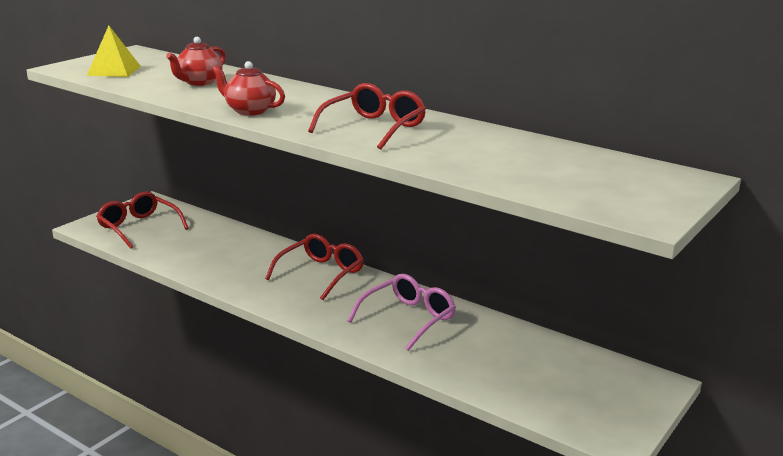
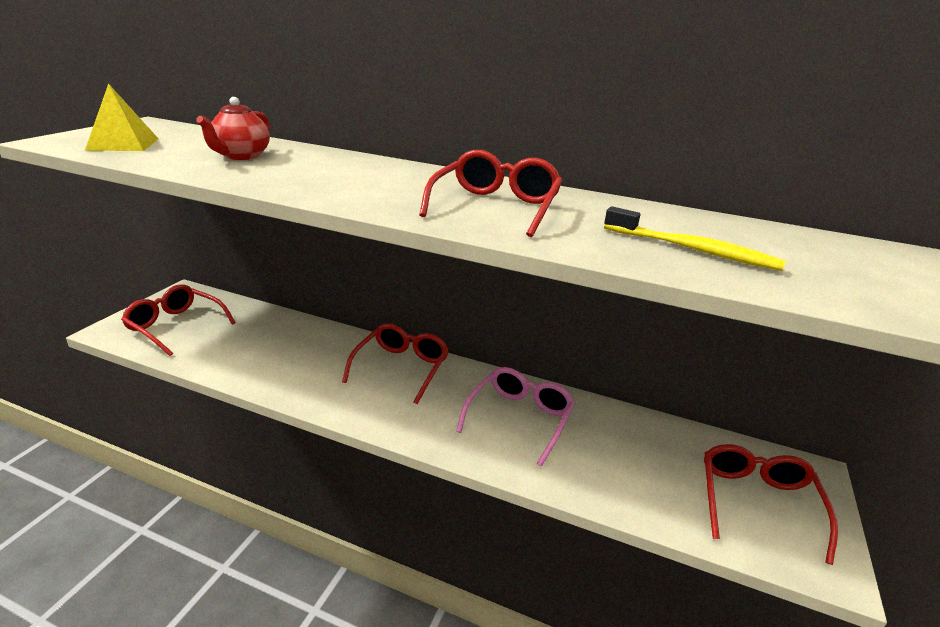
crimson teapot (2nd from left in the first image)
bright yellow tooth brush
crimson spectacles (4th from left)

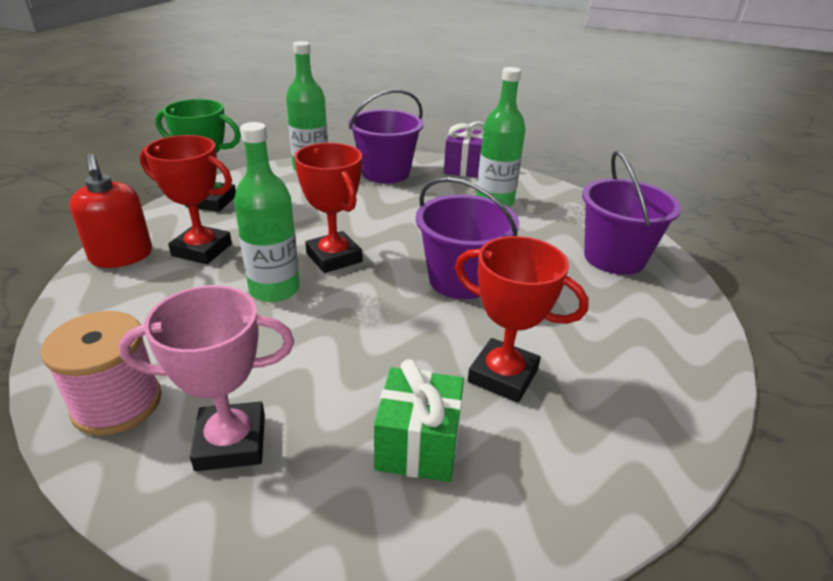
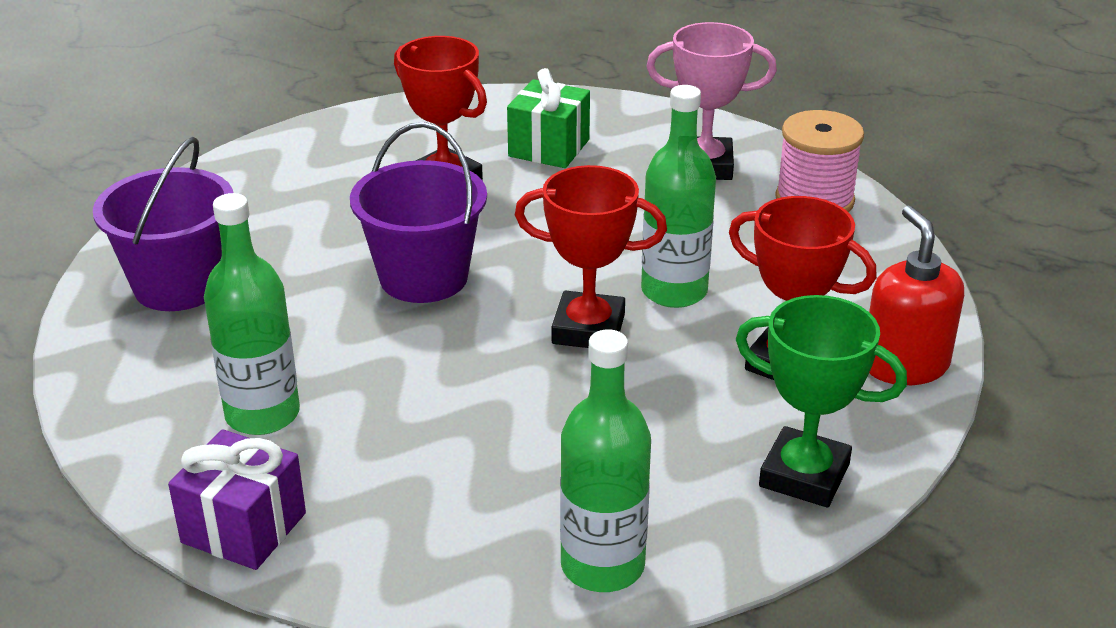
violet sand bucket (1st from left in the first image)
crimson prize cup (2nd from left)

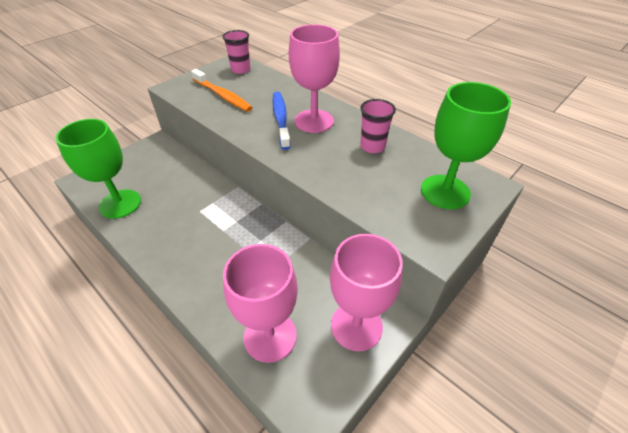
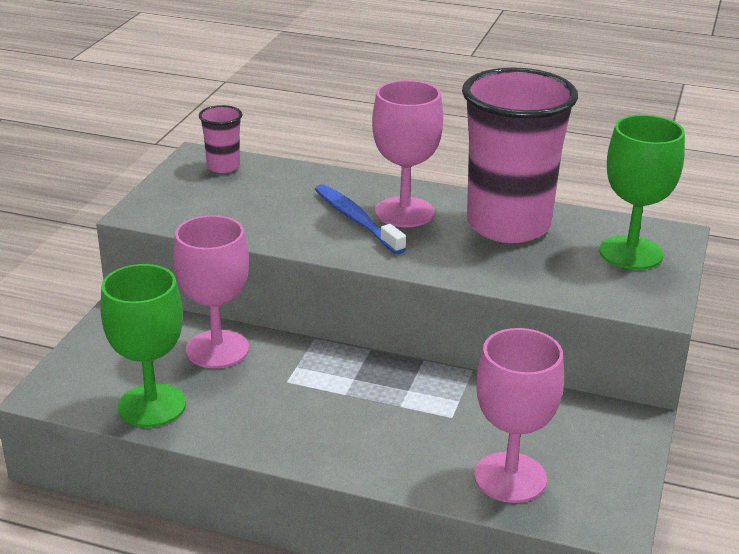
bright orange tooth brush
pink beaker (2nd from left)
pink wine glass (1st from left)

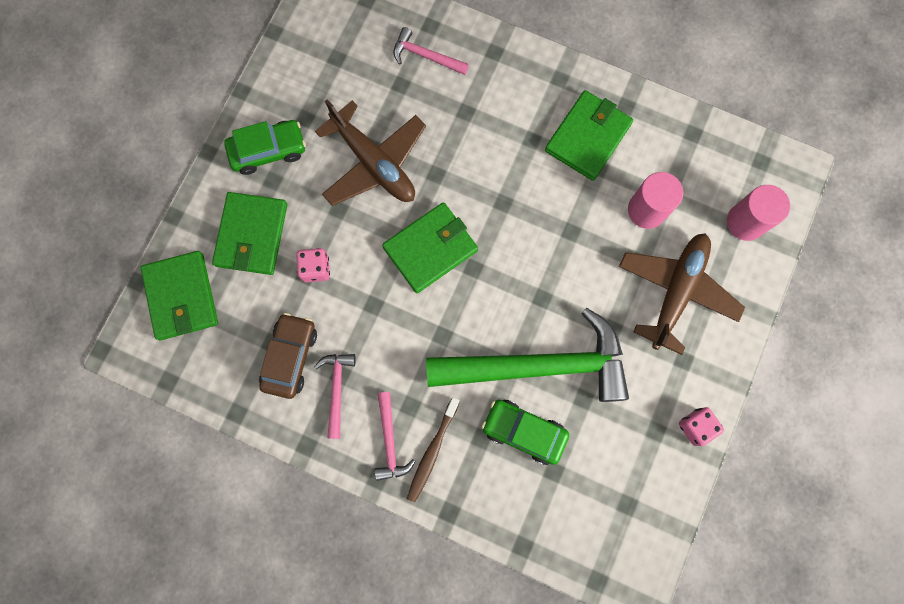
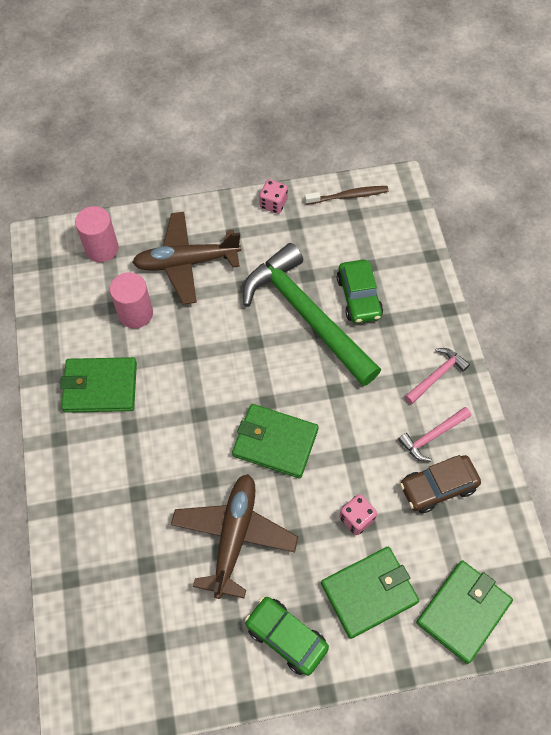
pink claw hammer (3rd from left in the first image)
russet tooth brush

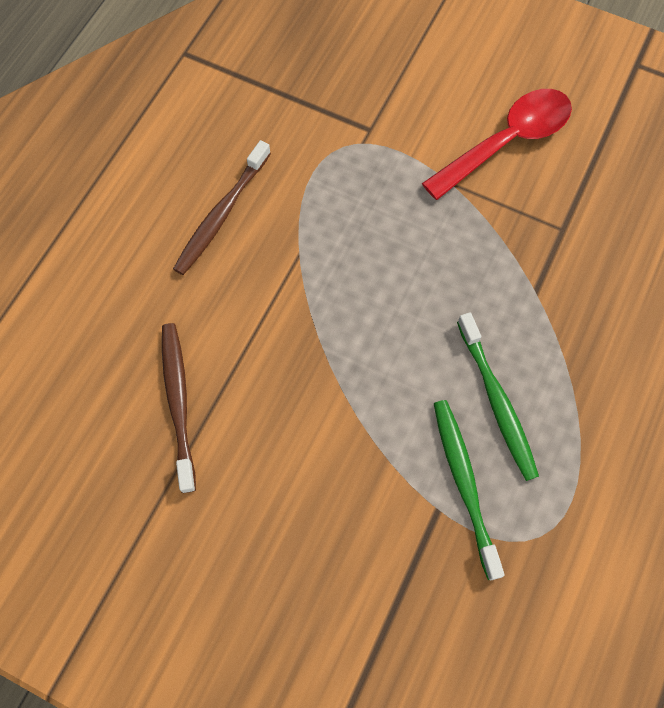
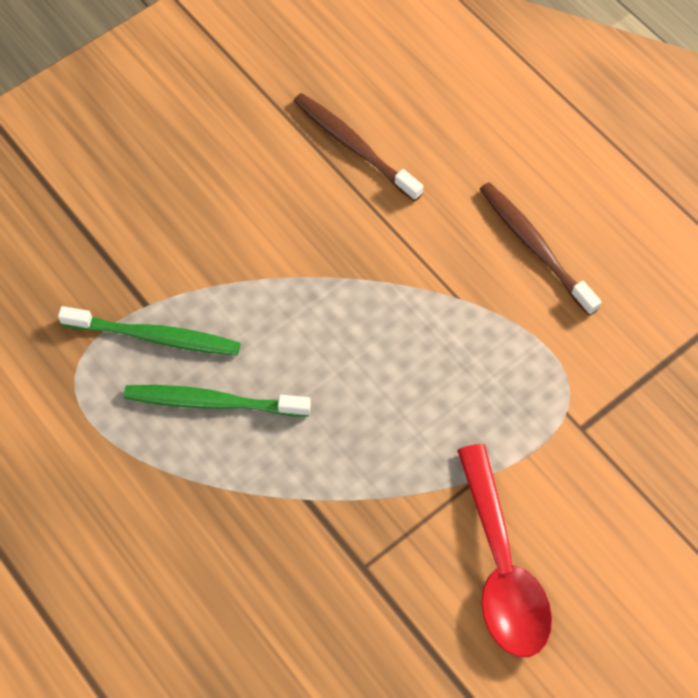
russet tooth brush (1st from left)

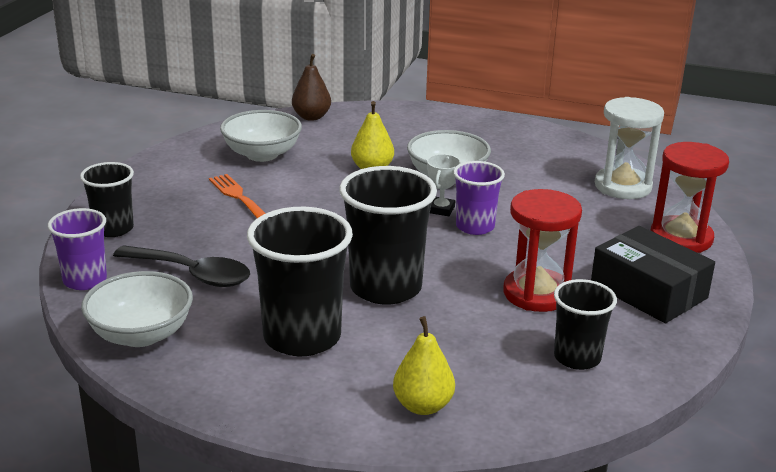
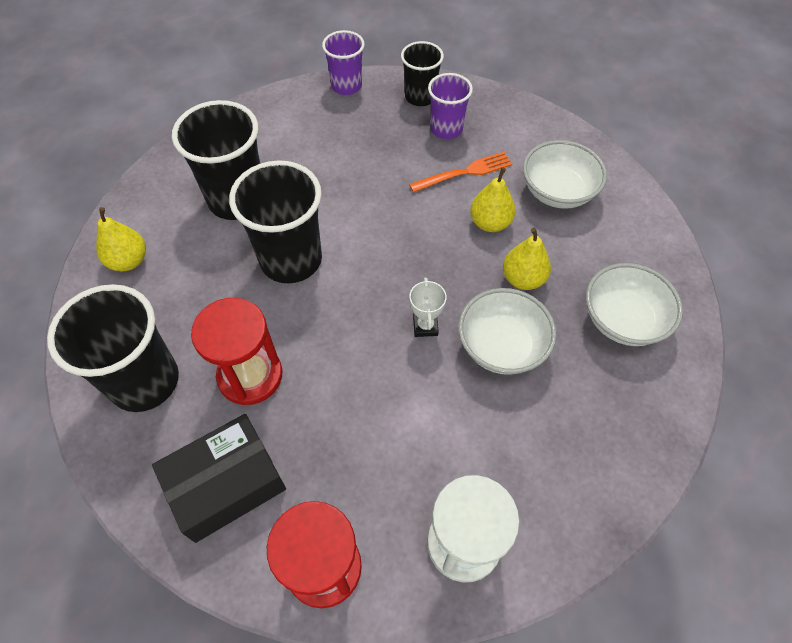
russet toy pear
snow-white prize cup
violet beaker (2nd from left)
jet-black teaspoon
snow-white deep dish (3rd from left)
jet-black beaker (1st from left)
bright yellow toy pear (2nd from left)

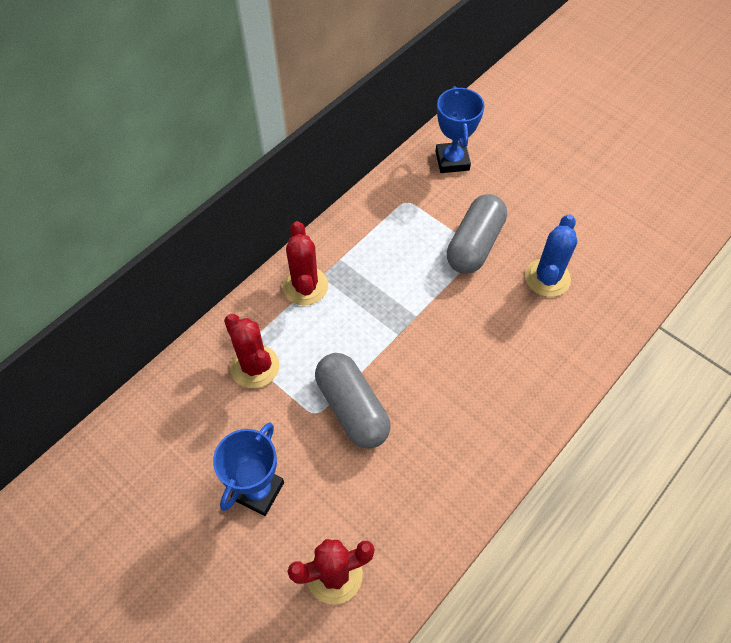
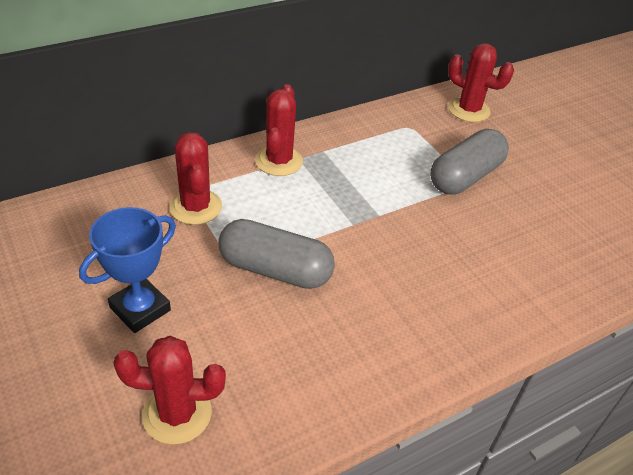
crimson saguaro cactus (4th from left)
blue saguaro cactus
ash-grey capsule (1st from left)

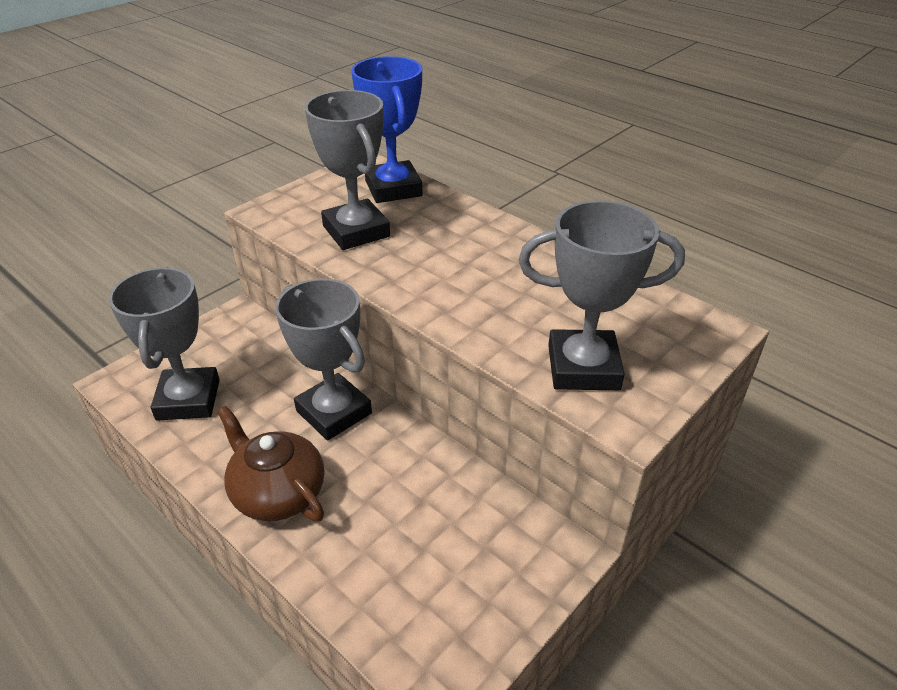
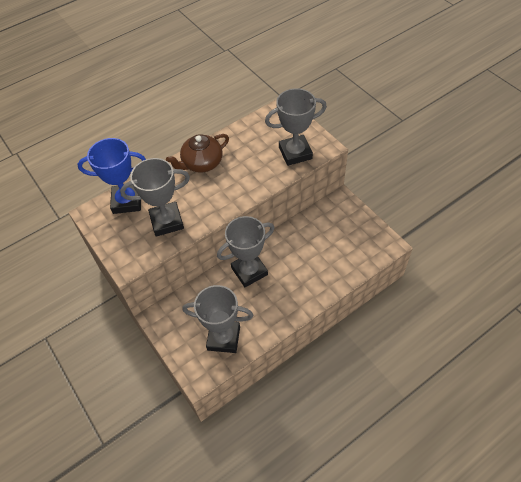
ash-grey prize cup (4th from left)
russet teapot

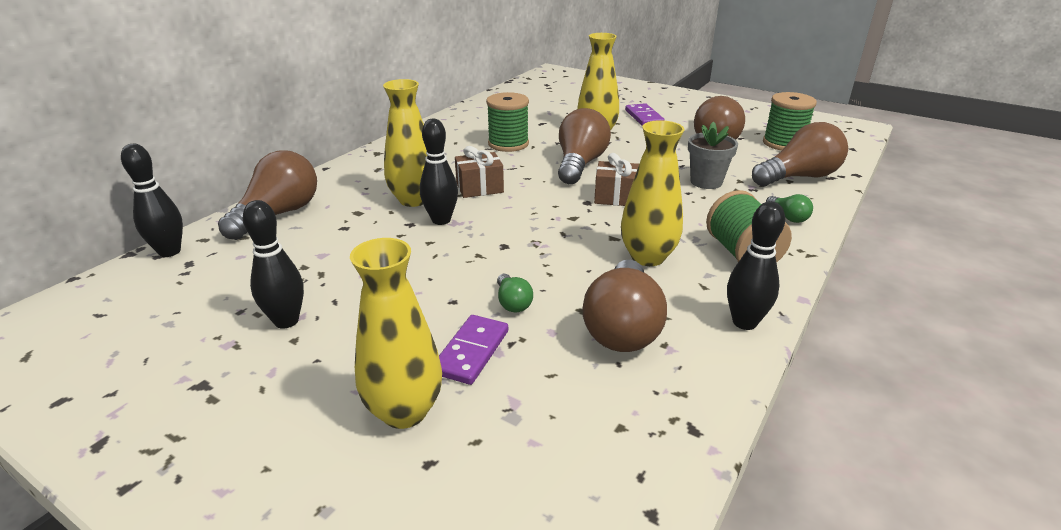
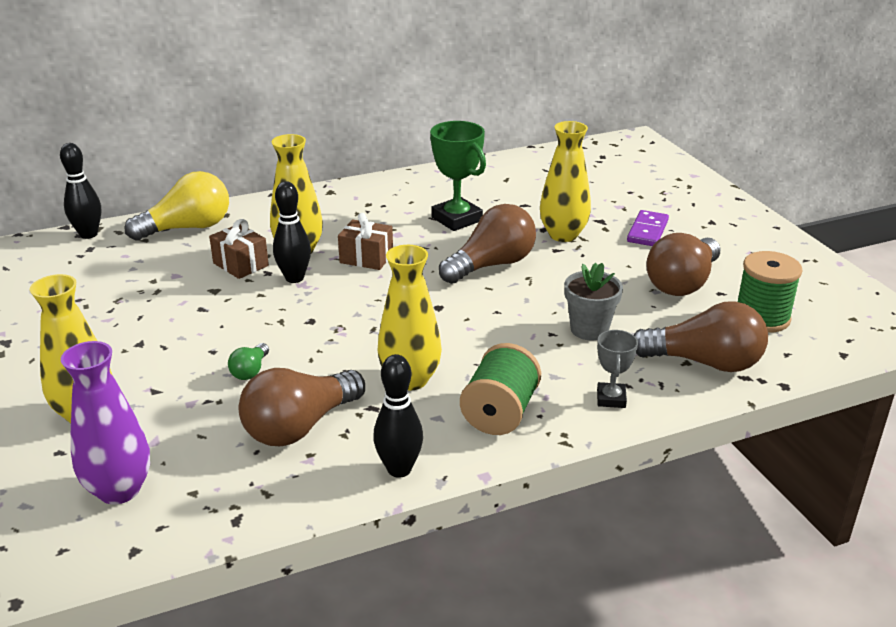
emerald prize cup
bright yellow bulb
russet gift (1st from left)
ash-grey prize cup
jet-black tenpin (2nd from left in the first image)
violet domino piece (1st from left in the first image)
violet tall vase

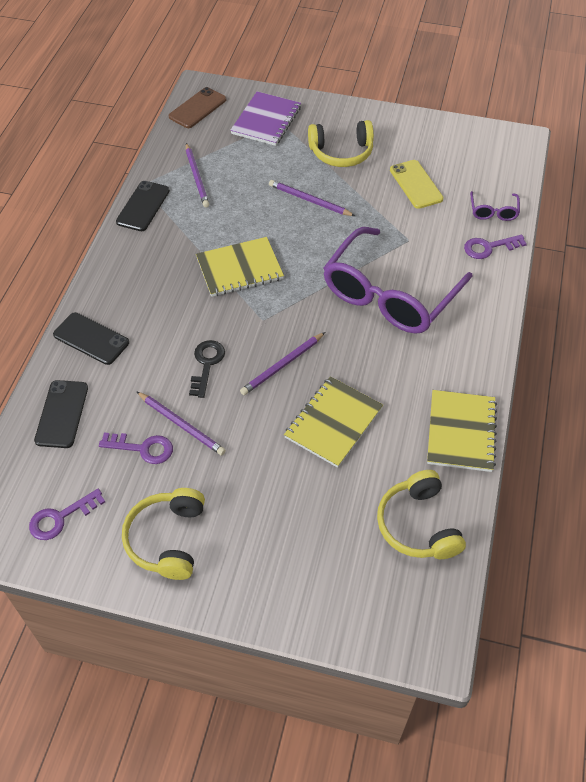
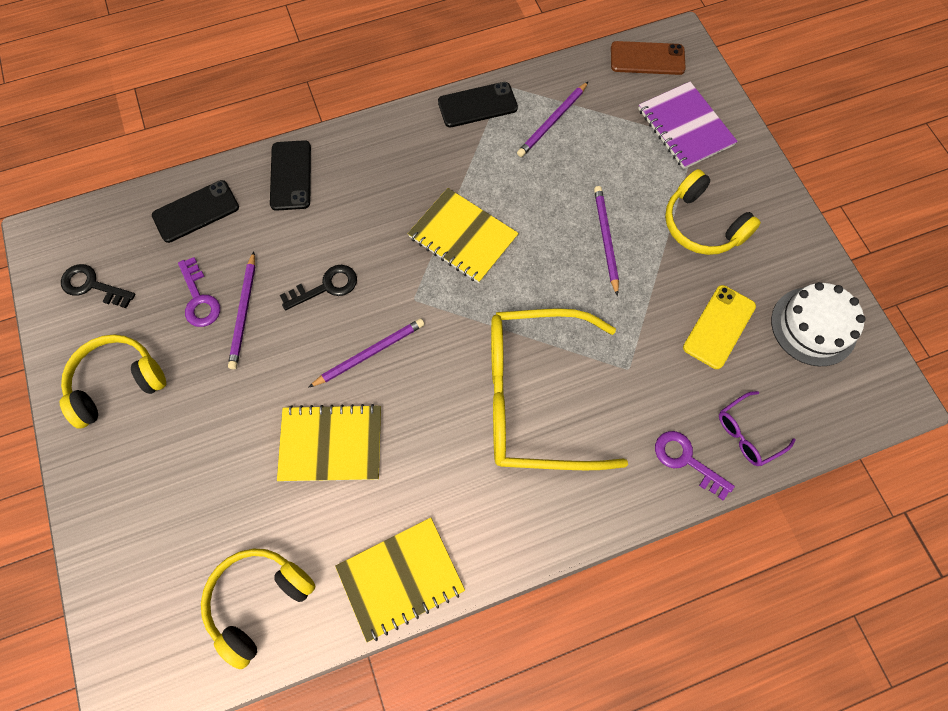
violet notebook
bright yellow spectacles
violet lead pencil (2nd from left)
jet-black latchkey (1st from left)
snow-white layer cake

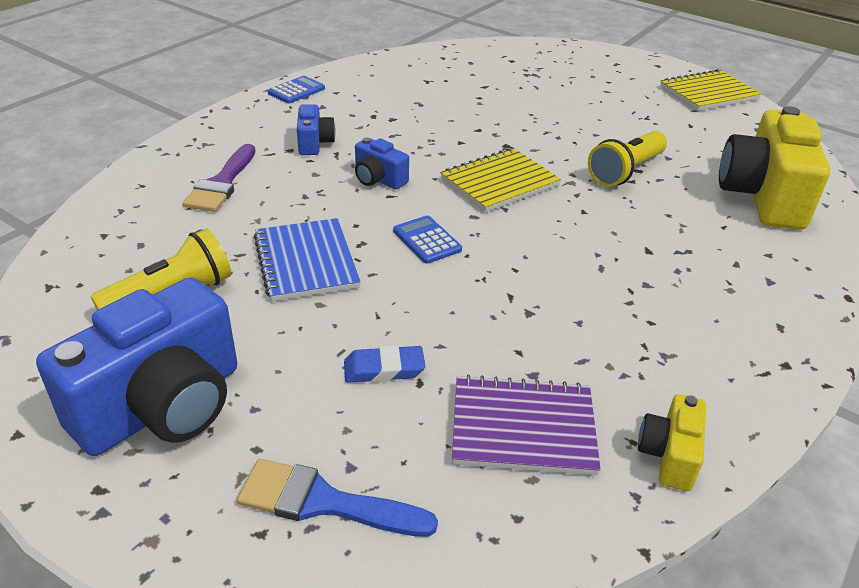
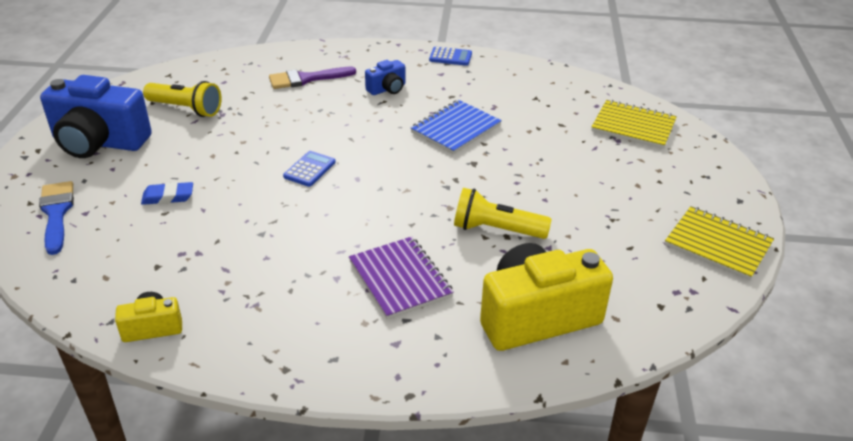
blue photo camera (3rd from left in the first image)
bright yellow notebook (1st from left)
blue notebook
blue eraser
violet notebook

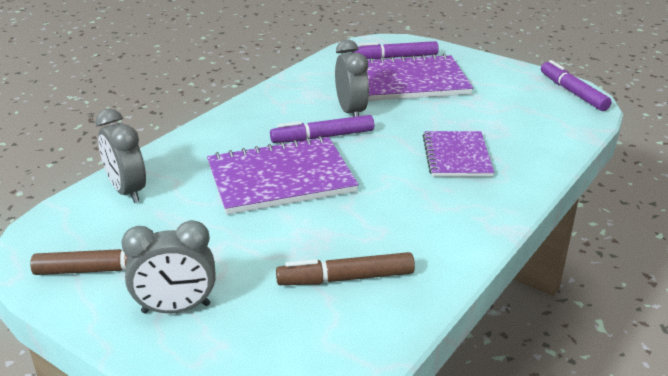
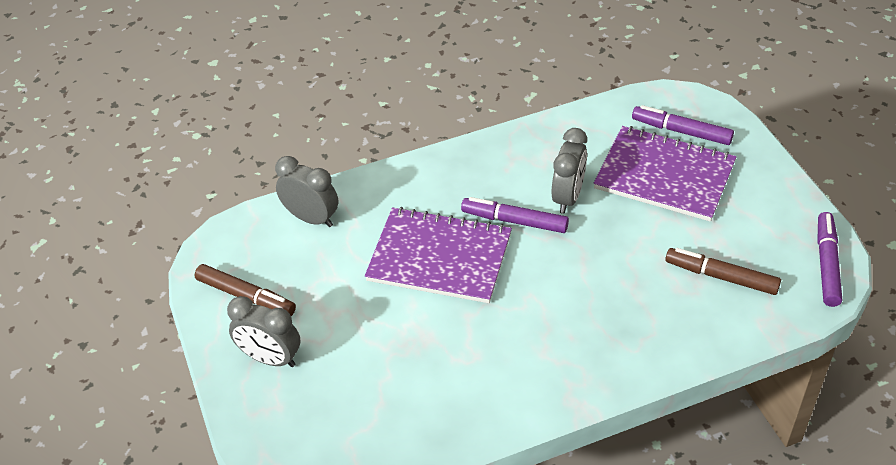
ash-grey bedside clock (2nd from left)
violet notebook (3rd from left in the first image)
russet marker pen (2nd from left)

